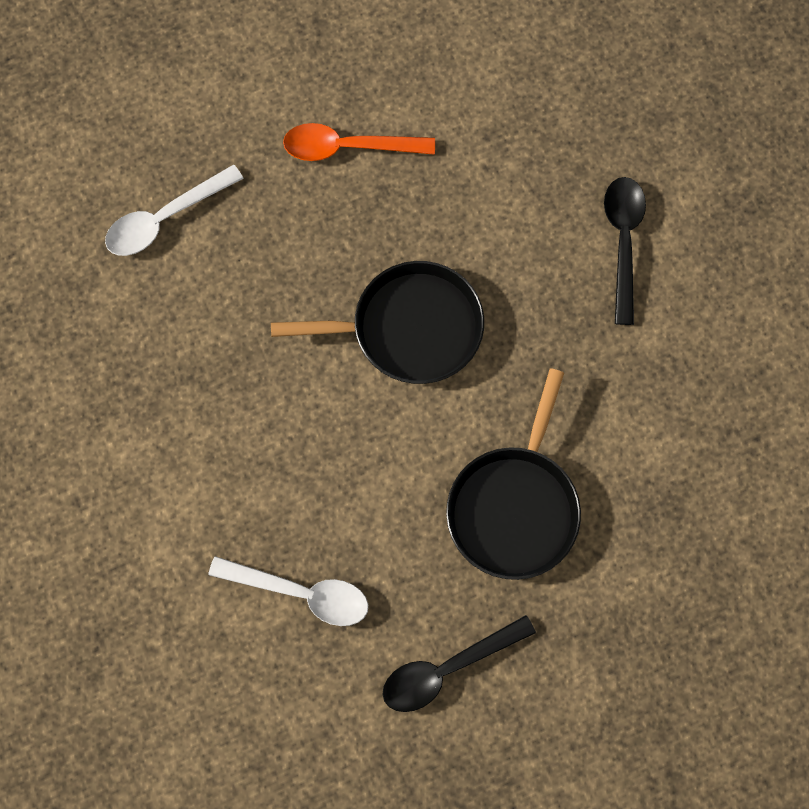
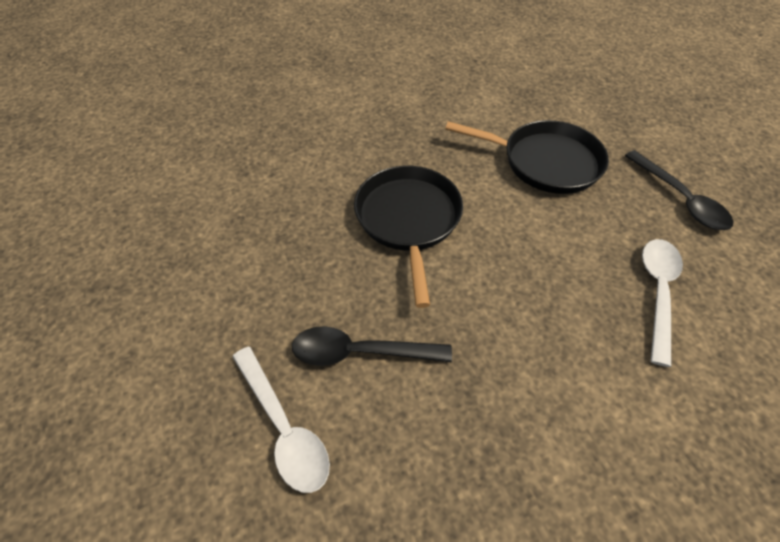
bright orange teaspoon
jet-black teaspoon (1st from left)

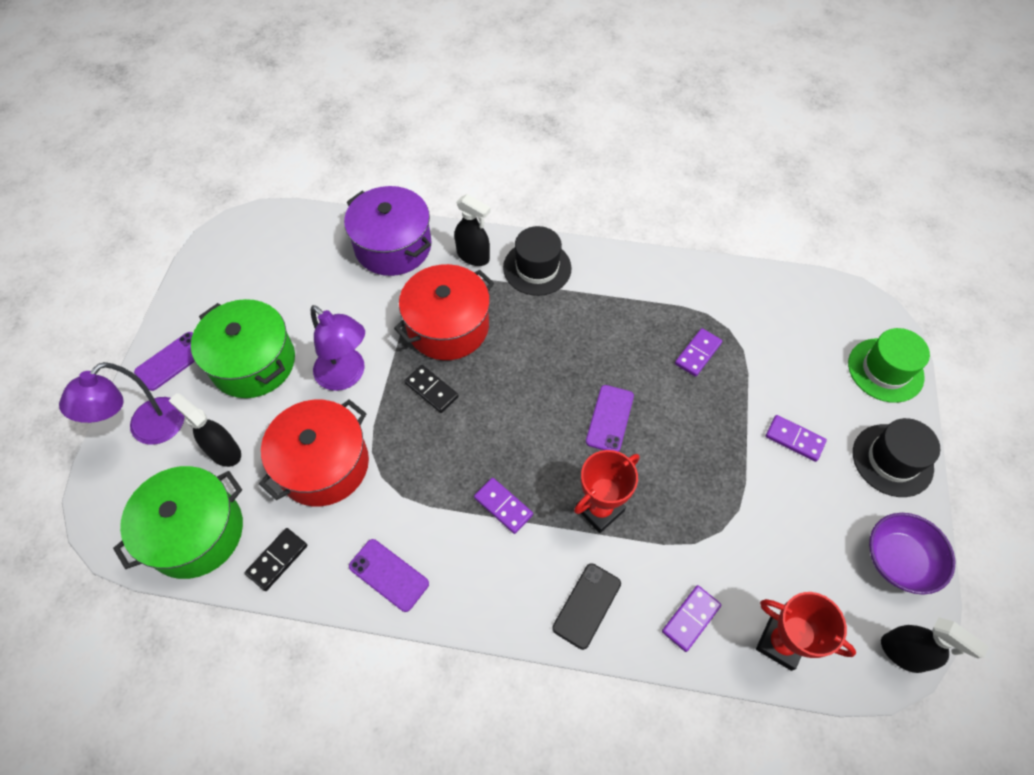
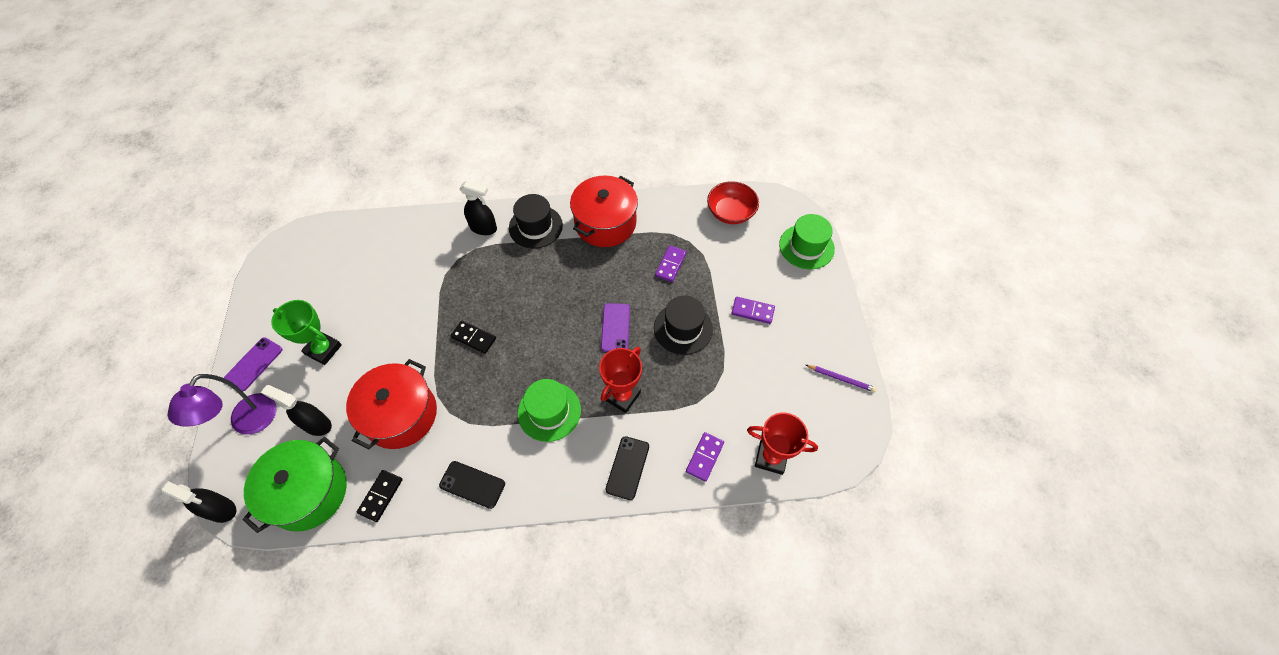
violet cooking pot
crimson cooking pot (2nd from left)
emerald prize cup
violet lamp (2nd from left in the first image)
jet-black hat (2nd from left)
emerald hat (1st from left)
violet lead pencil
jet-black smartphone (1st from left)
jet-black spray cleaner (1st from left)
crimson deep dish

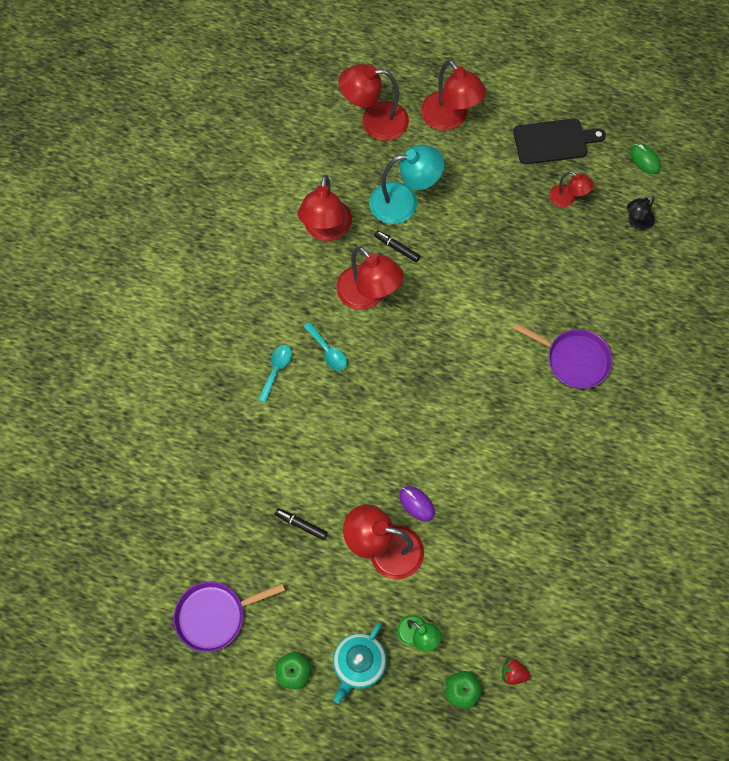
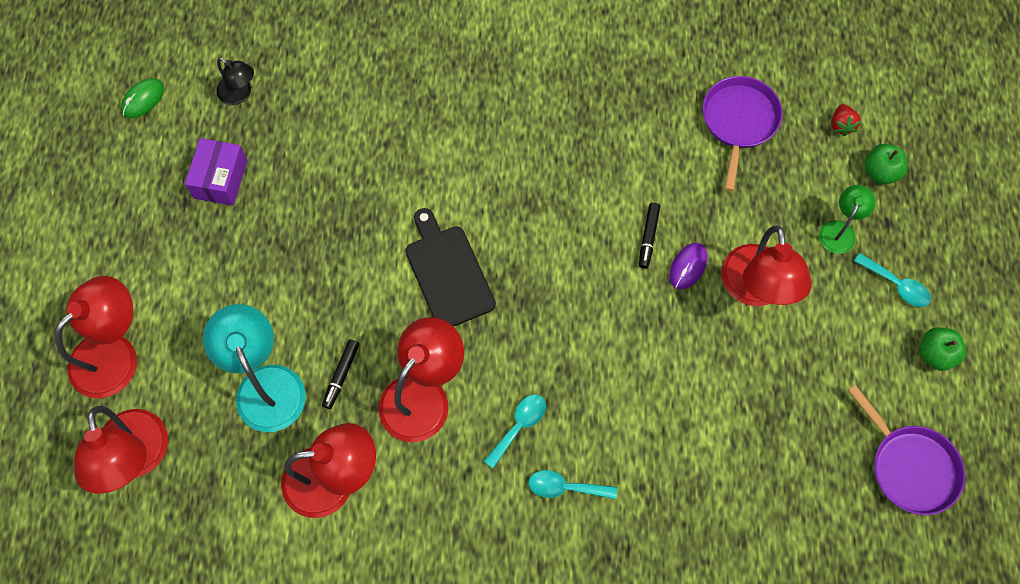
jet-black bread board
violet parcel
violet frying pan (1st from left)
jet-black marker pen (2nd from left)
turquoise teaspoon (3rd from left)

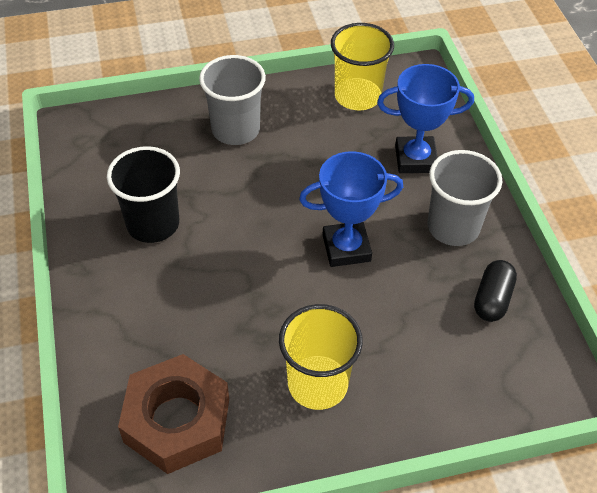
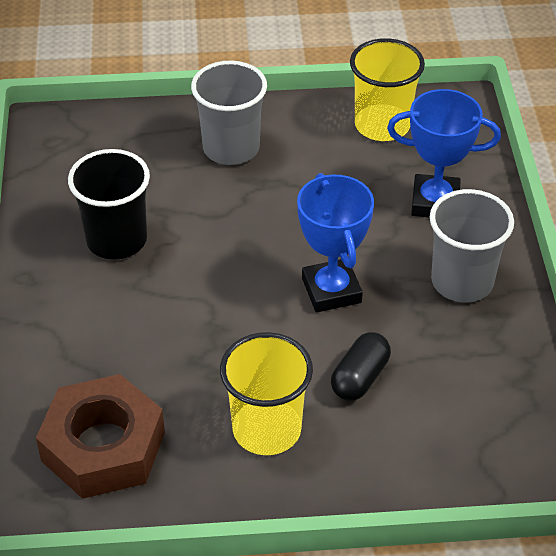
blue prize cup (1st from left)
jet-black capsule

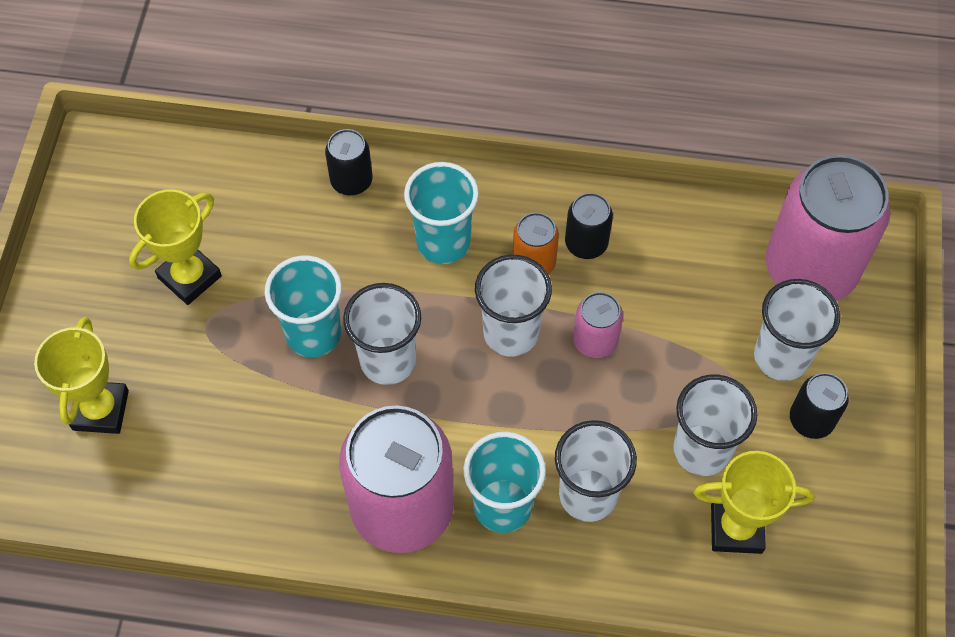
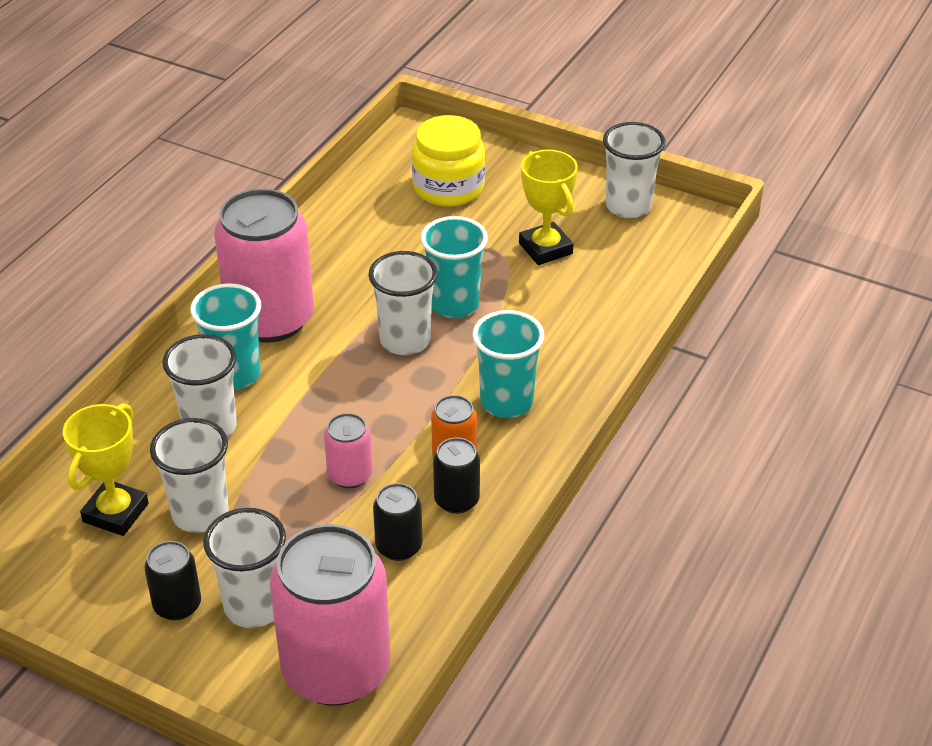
jet-black can (2nd from left)
snow-white beaker (5th from left)
bright yellow jam jar

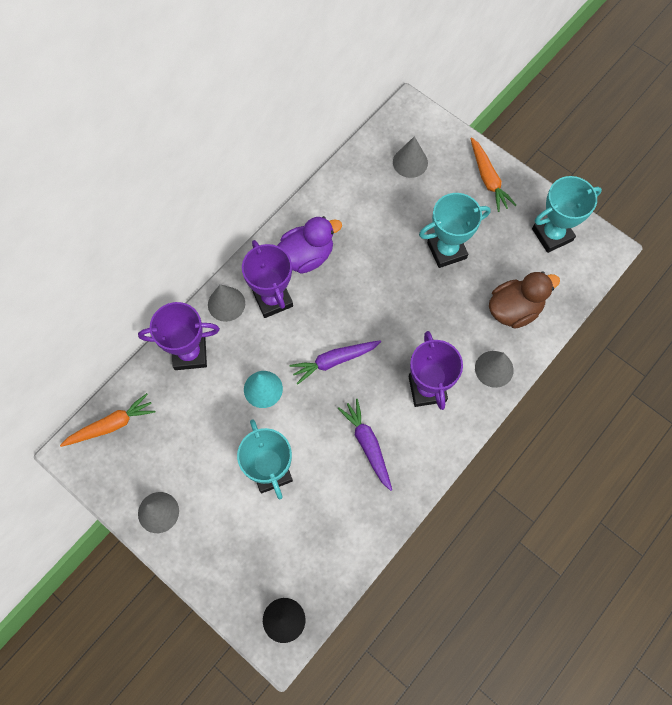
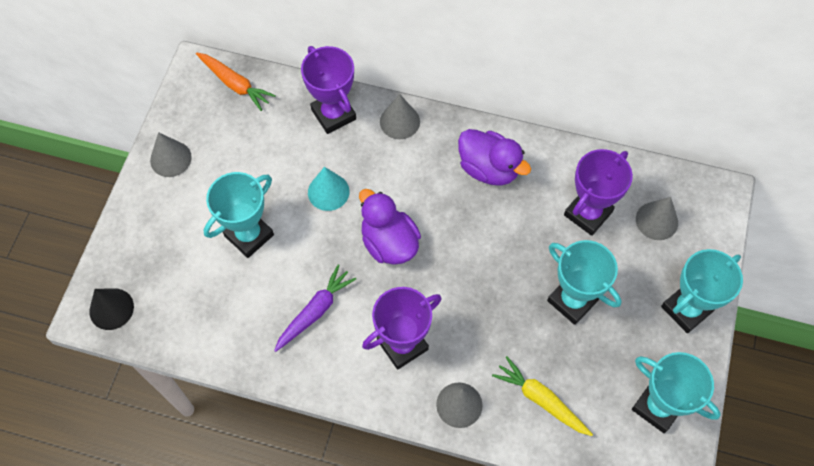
turquoise prize cup (4th from left)
violet prize cup (3rd from left)
bright yellow carrot
violet duck (1st from left)

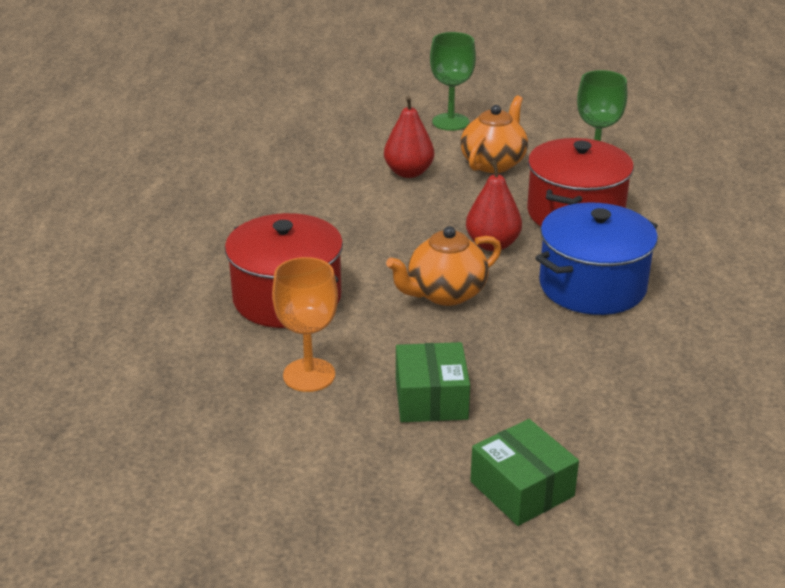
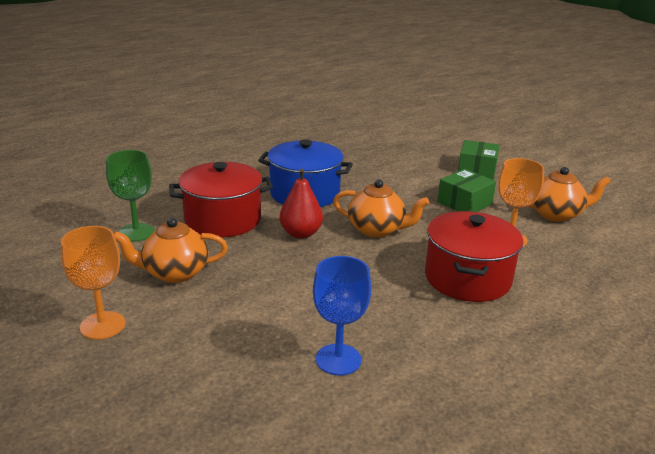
bright orange wine glass (1st from left)
crimson toy pear (1st from left in the first image)
bright orange teapot (3rd from left)
blue wine glass

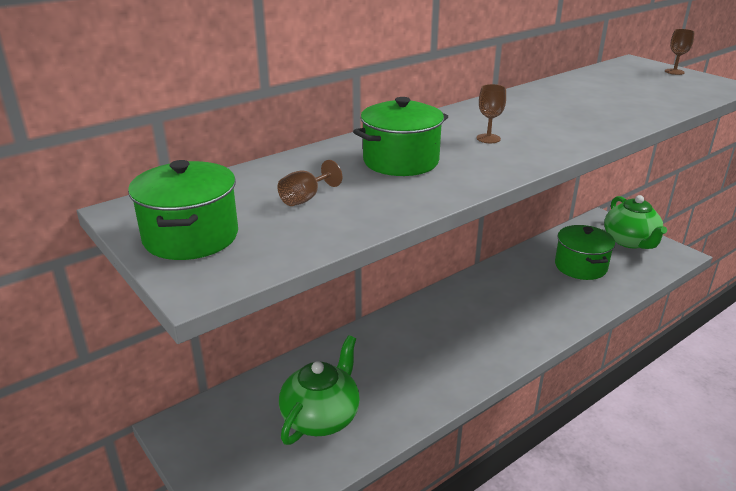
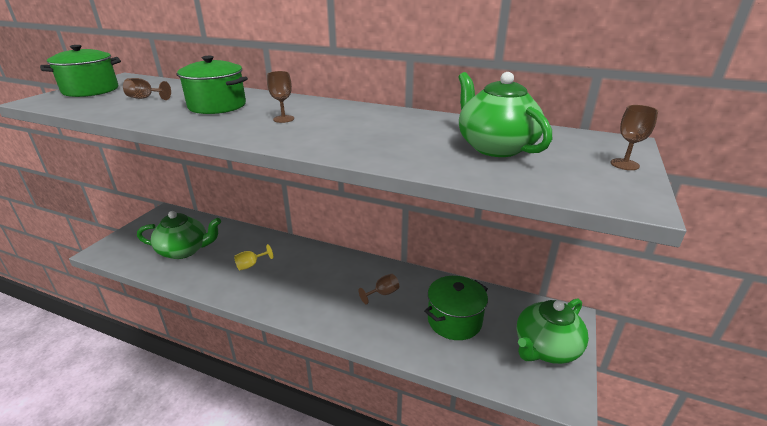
emerald teapot (2nd from left)
bright yellow wine glass
russet wine glass (3rd from left)

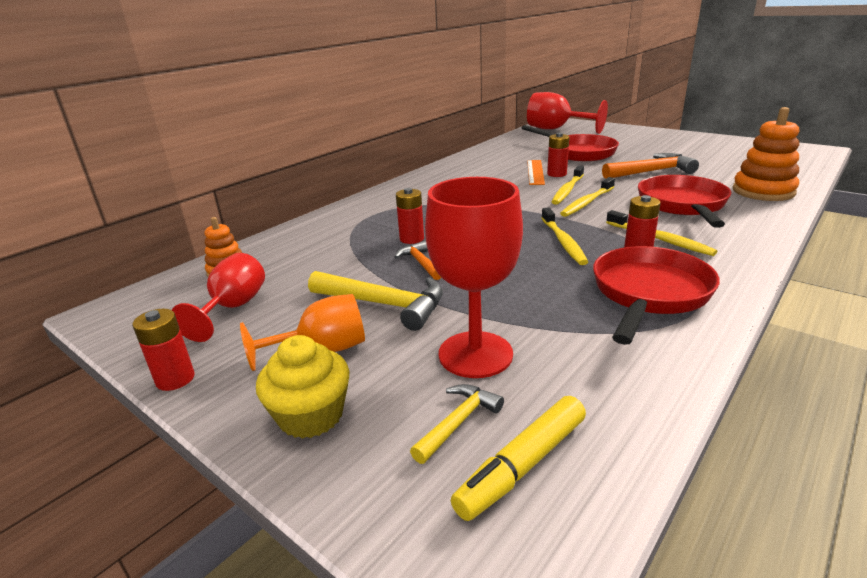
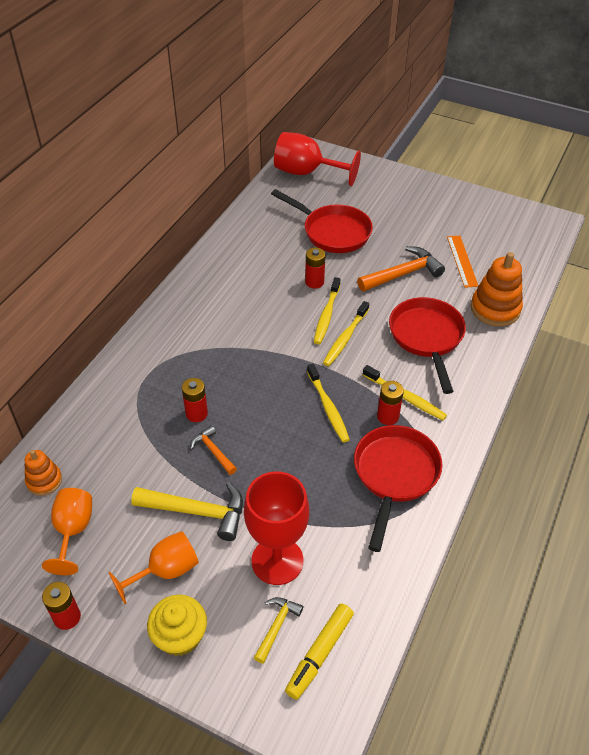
bright orange straightedge
bright orange wine glass (1st from left)

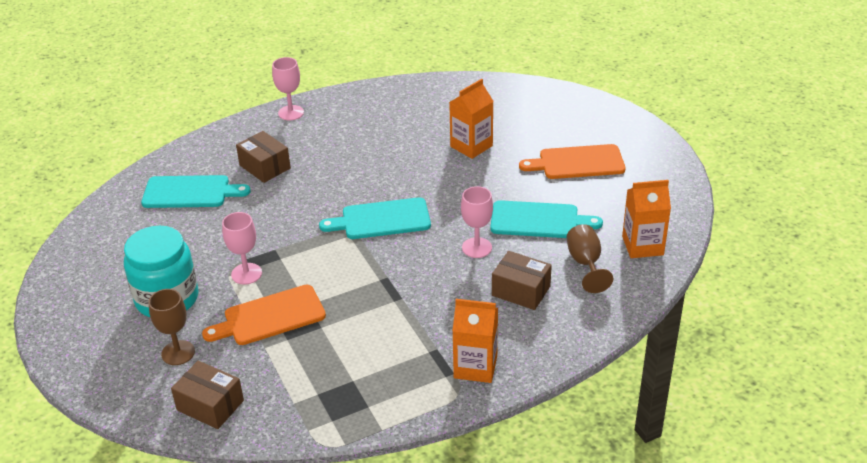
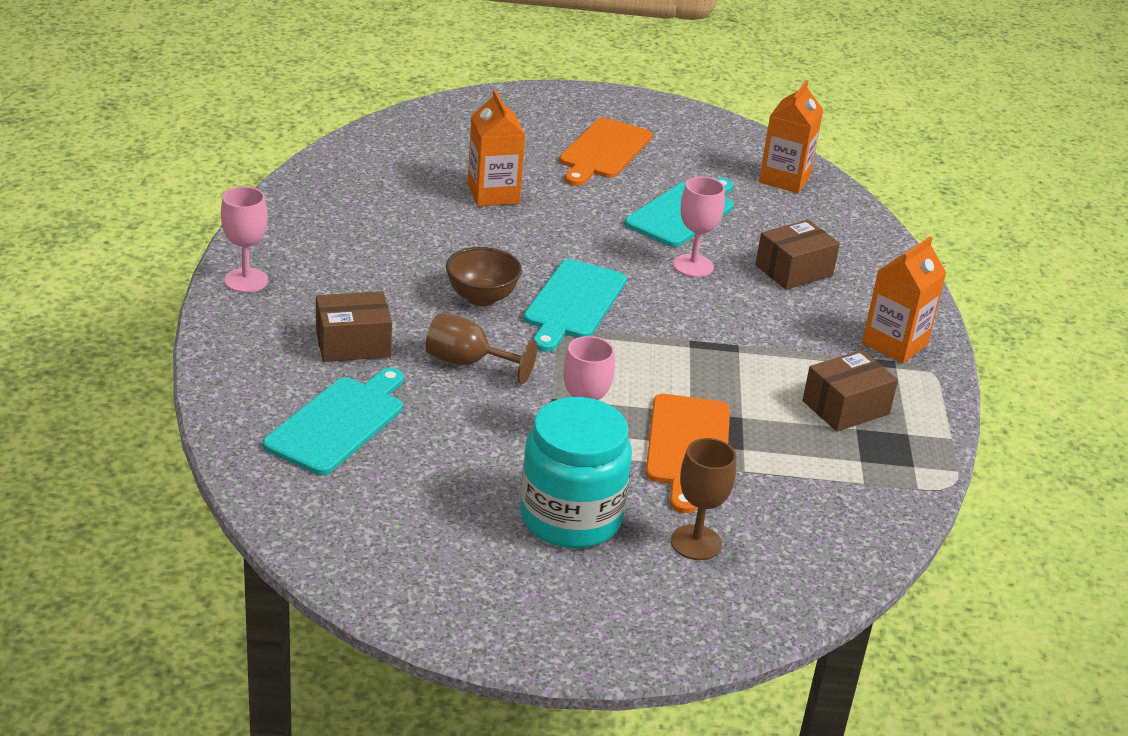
russet wine glass (1st from left)
russet parcel (3rd from left)
russet deep dish

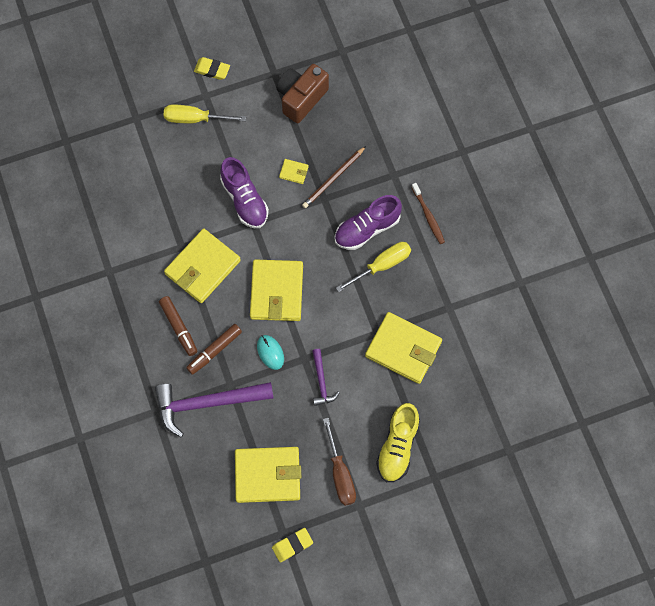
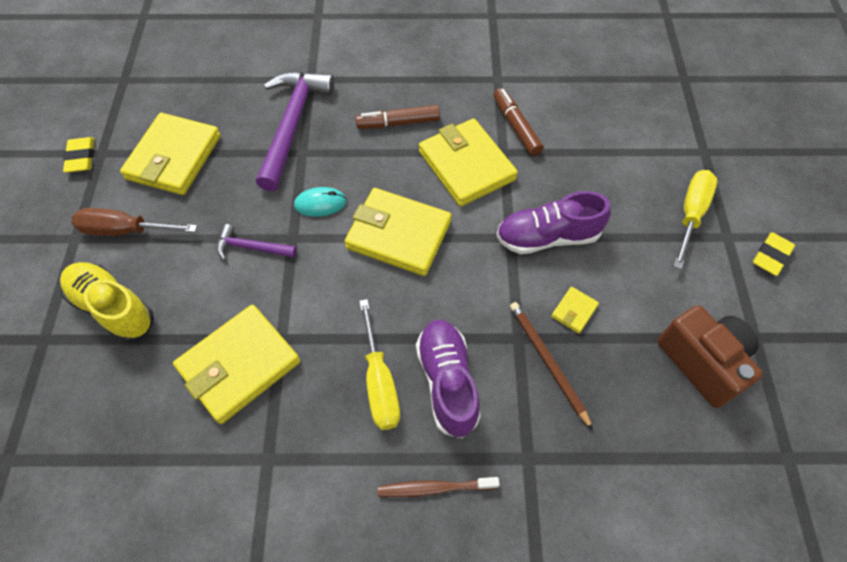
russet marker pen (2nd from left)

